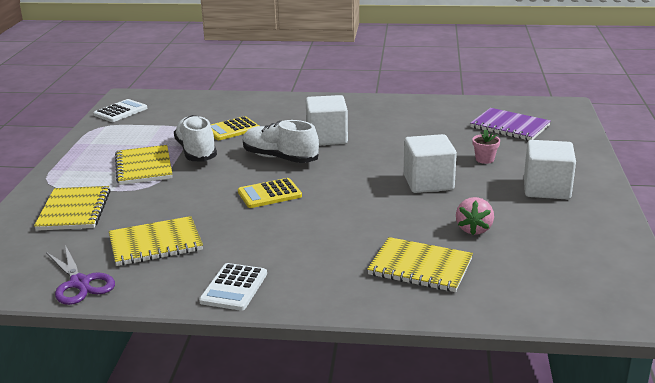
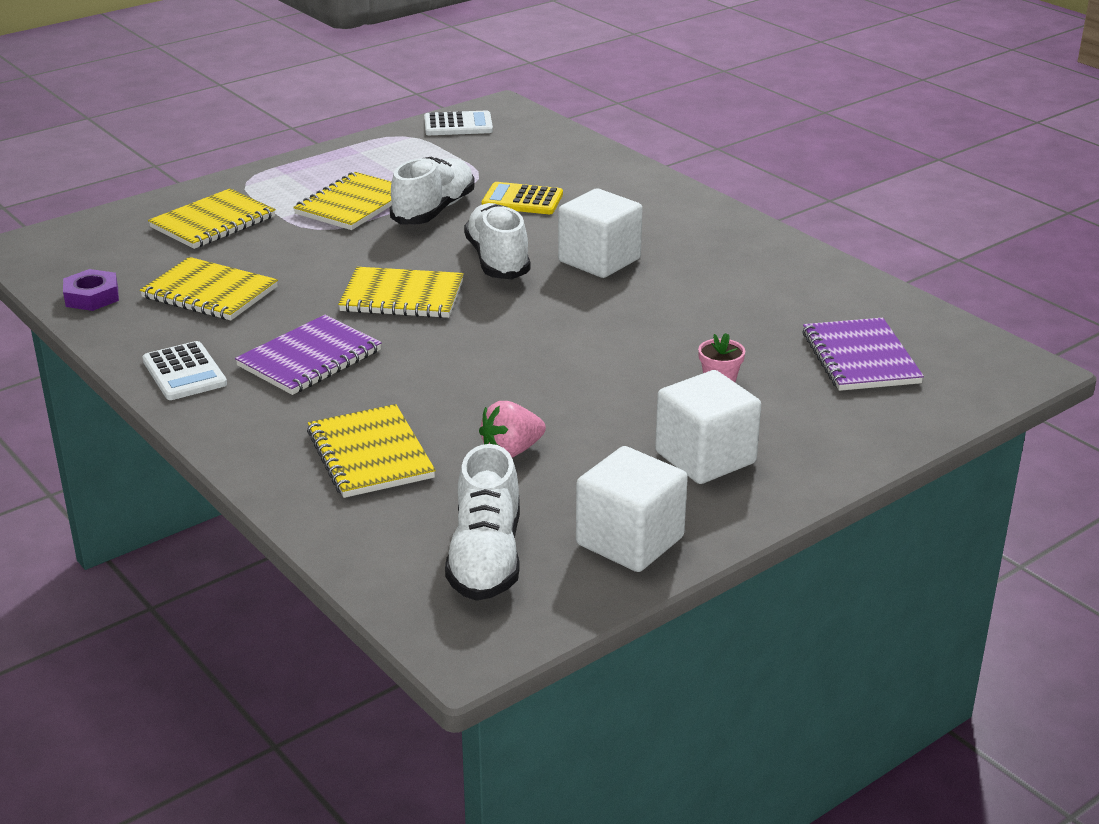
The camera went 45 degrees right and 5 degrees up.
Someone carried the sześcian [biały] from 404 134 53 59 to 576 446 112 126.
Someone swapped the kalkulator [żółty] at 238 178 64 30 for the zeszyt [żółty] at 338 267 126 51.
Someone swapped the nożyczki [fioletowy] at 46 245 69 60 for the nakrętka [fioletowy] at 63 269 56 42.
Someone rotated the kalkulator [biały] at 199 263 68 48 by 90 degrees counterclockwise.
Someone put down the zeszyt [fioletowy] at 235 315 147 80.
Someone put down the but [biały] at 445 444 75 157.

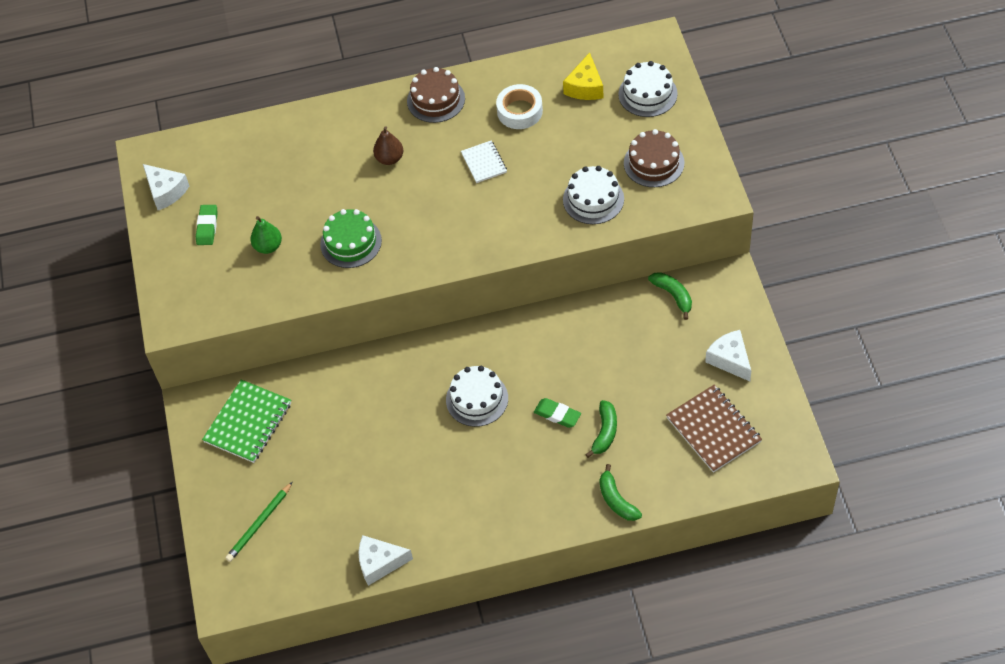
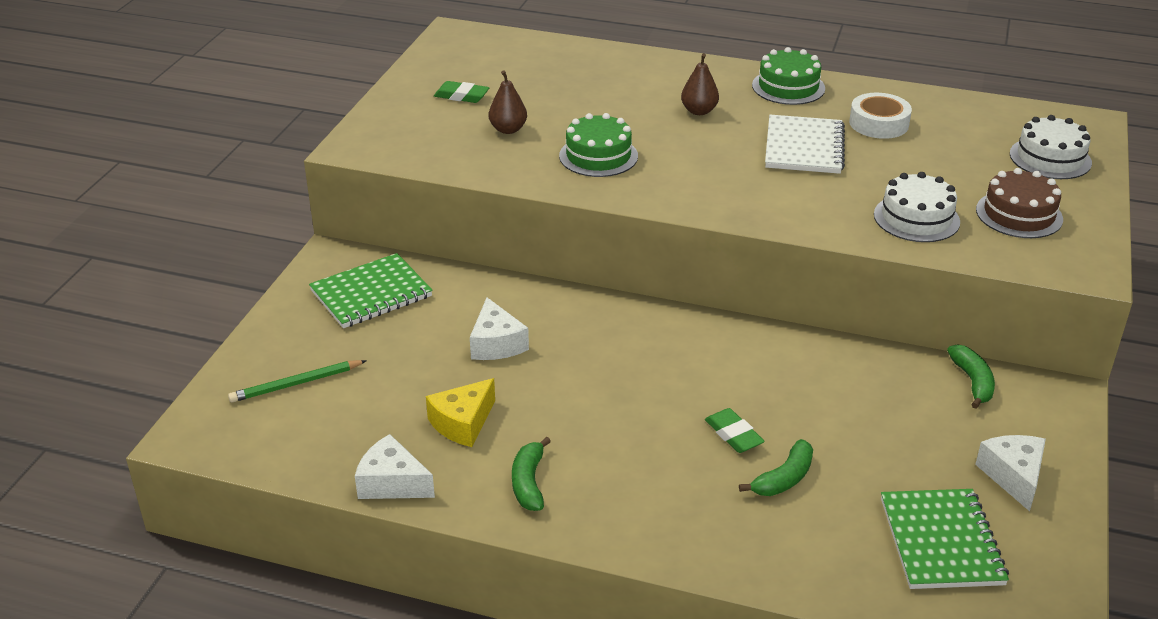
The camera went 25 degrees right and 20 degrees down.
Someone carried the ser [żółty] from 563 52 40 48 to 426 378 69 69.
Someone repainted the tort [brązowy] at 407 67 58 56, which became the tort [zielony] at 752 47 73 58.
Someone scaled the zeszyt [biały] at 461 141 46 42 by 1.72.
Someone carried the ser [biały] from 143 164 46 46 to 470 297 59 63.
Someone rotated the gumka do mazania [zielony] at 196 205 22 40 by 75 degrees clockwise.
Someone repainted the gruszka [zielony] at 250 216 32 38, which became the gruszka [brązowy] at 489 70 38 64.
Someone took away the tort [biały] at 446 366 62 61.
Someone repainted the zeszyt [brązowy] at 666 385 96 88, which became the zeszyt [zielony] at 881 489 128 100.
Someone carried the banan [zielony] from 599 464 43 57 to 512 437 39 74.

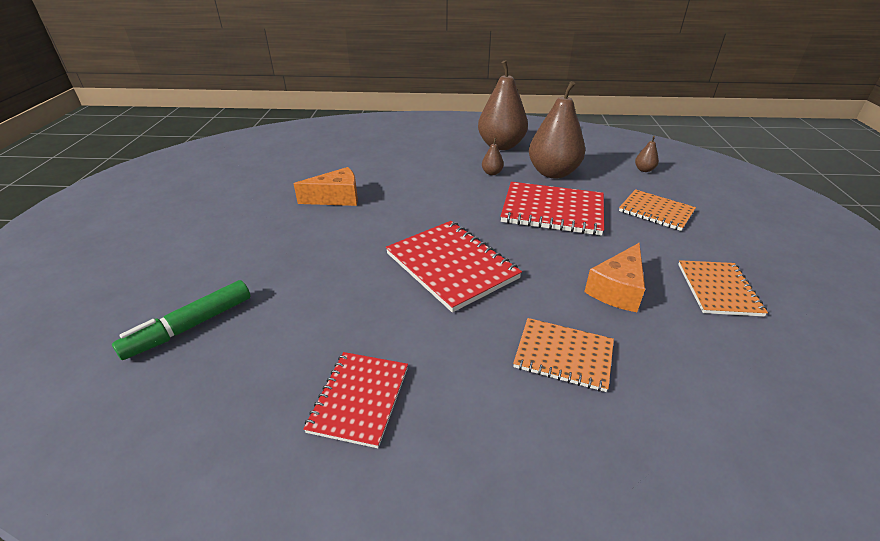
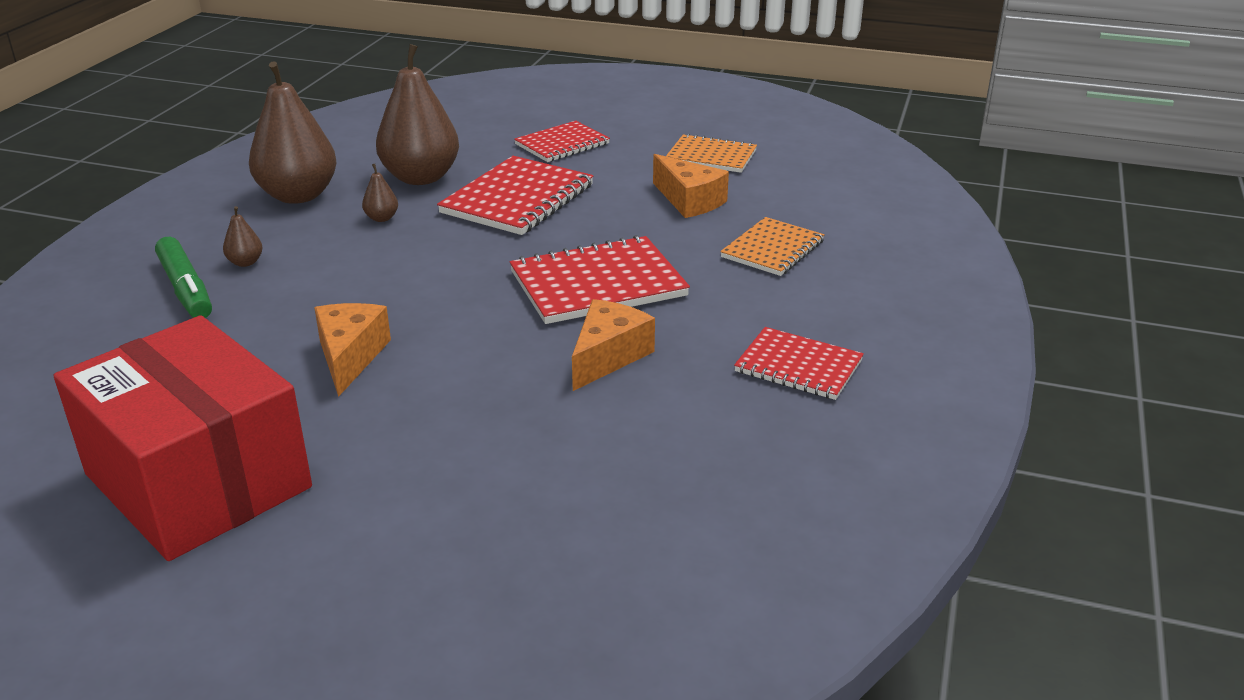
The camera went 75 degrees left and 5 degrees down.
Someone carried the gruszka [brązowy] from 635 136 24 36 to 223 206 40 61.
Someone repainted the zeszyt [pomarańczowy] at 619 189 77 42, which became the zeszyt [czerwony] at 514 121 96 41.
Someone carried the flamaster [zielony] from 112 280 138 80 to 155 237 57 81.
Someone put down the ser [pomarańczowy] at 572 299 83 92.
Someone put down the pudełko [czerwony] at 54 315 258 246.

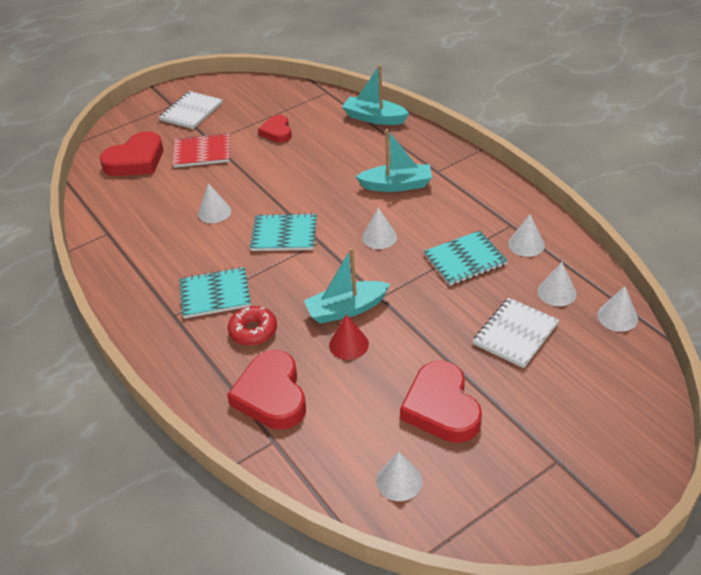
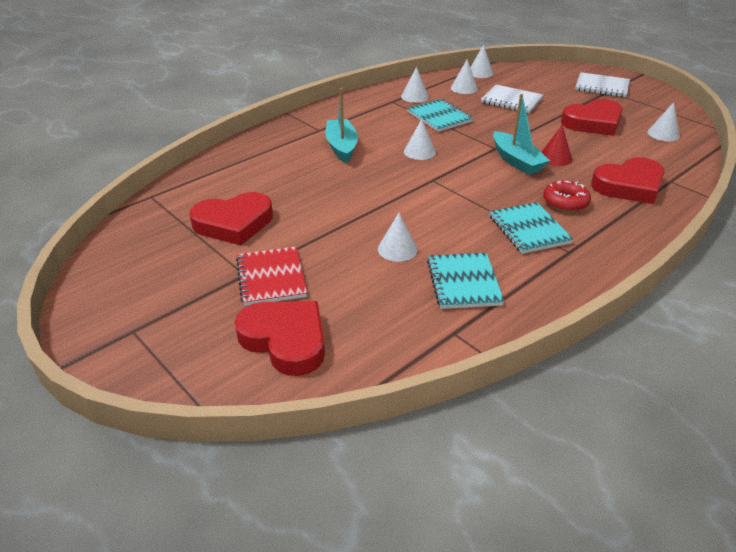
The camera went 100 degrees left and 5 degrees down.
Someone took away the łódka [turkusowy] at 342 65 67 60.
Someone carried the zeszyt [biały] from 159 91 64 38 to 575 72 55 25.
Someone scaled the serce [czerwony] at 258 115 34 28 by 1.66.
Someone carried the zeszyt [turkusowy] from 250 213 67 38 to 427 253 78 56.

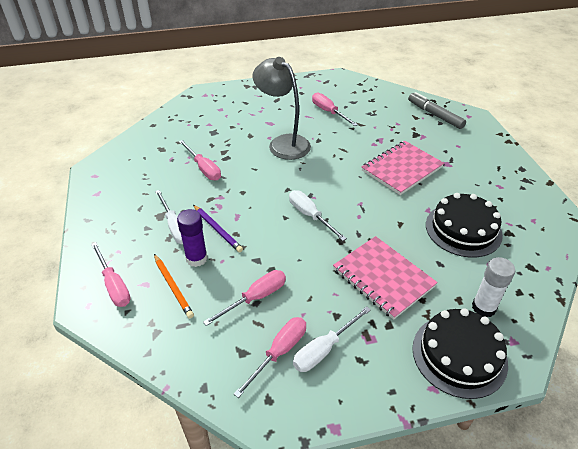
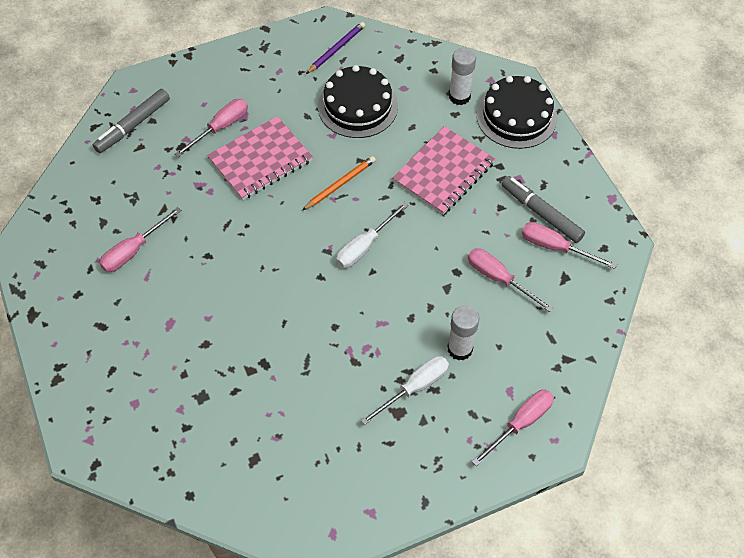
The camera went 100 degrees left and 15 degrees up.
Someone took away the lampka [szary] at 252 57 59 103.
Someone carried the śrubokręt [różowy] from 179 140 42 40 to 175 99 73 58.
Someone rotated the zeszyt [różowy] at 362 141 82 54 by 75 degrees counterclockwise.
Someone carried the ołówek [fioletowy] from 193 205 50 48 to 306 22 59 52.
Someone repainted the klej w sztyfcie [fioletowy] at 177 209 31 58, which became the klej w sztyfcie [biały] at 448 305 31 55.
Someone carried the ołówek [pomarańczowy] from 154 254 40 65 to 302 156 74 54.
Someone swapped the śrubokręt [biały] at 293 306 78 66 for the flamaster [szary] at 502 176 83 67.

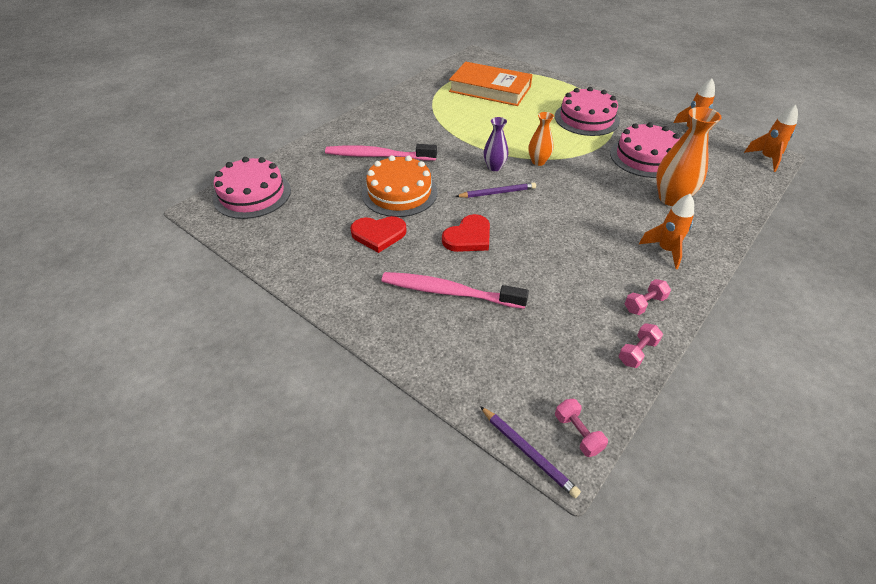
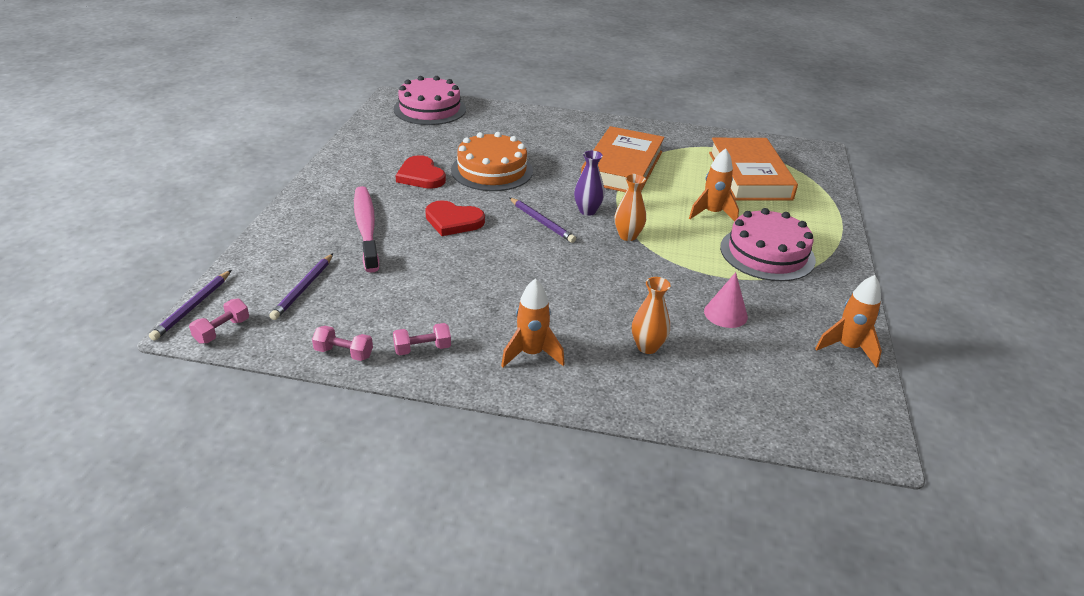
The camera went 60 degrees right and 10 degrees down.
Someone carried the rakieta [pomarańczowy] from 744 105 54 67 to 689 148 50 73.
Someone scaled the wazon [pomarańczowy] at 656 107 66 99 by 0.59.
Someone swapped the tort [różowy] at 610 122 70 56 for the stożek [różowy] at 704 272 44 56.
Someone took away the szczoteczka do zębów [różowy] at 325 144 112 17.
Someone rotated the hantel [różowy] at 625 279 46 36 by 45 degrees counterclockwise.
Someone put down the książka [pomarańczowy] at 581 126 83 66.
Someone put down the ołówek [fioletowy] at 269 253 64 67.

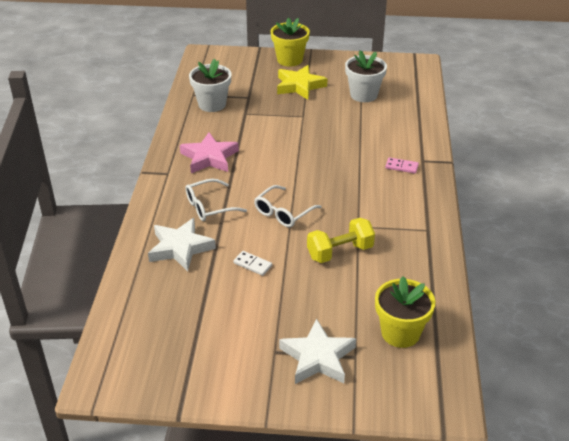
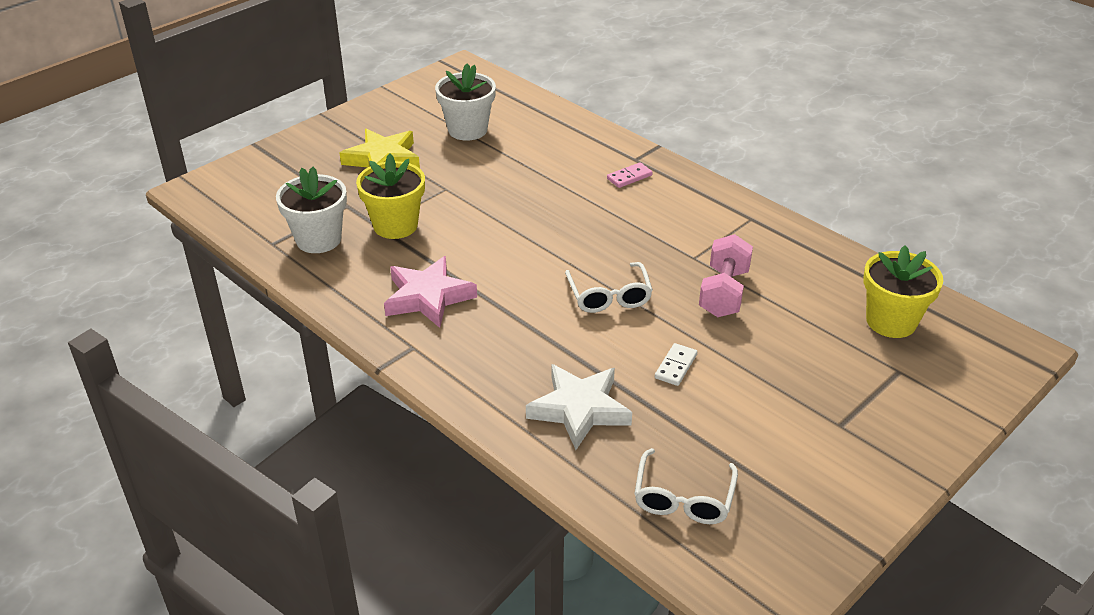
The camera went 50 degrees left and 0 degrees up.
Someone carried the doniczka [żółty] from 271 18 39 49 to 356 153 69 86.
Someone carried the okulary [biały] from 185 179 62 42 to 634 448 104 76.
Someone repainted the hantel [żółty] at 307 218 68 45, which became the hantel [różowy] at 699 234 54 83.
Someone rotated the kostka domina [biały] at 233 251 39 25 by 45 degrees counterclockwise.
Someone took away the gwiazda [biały] at 279 318 77 66.

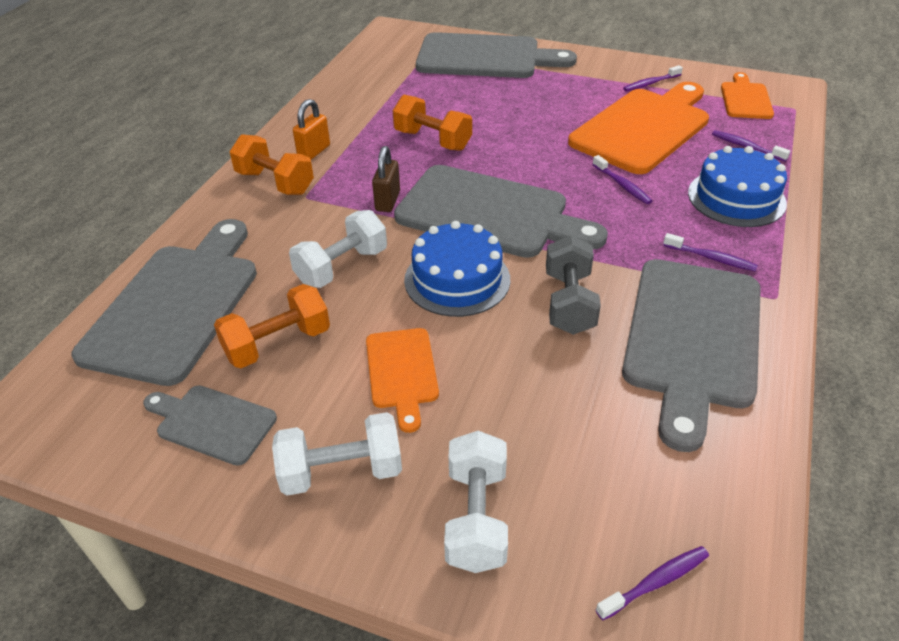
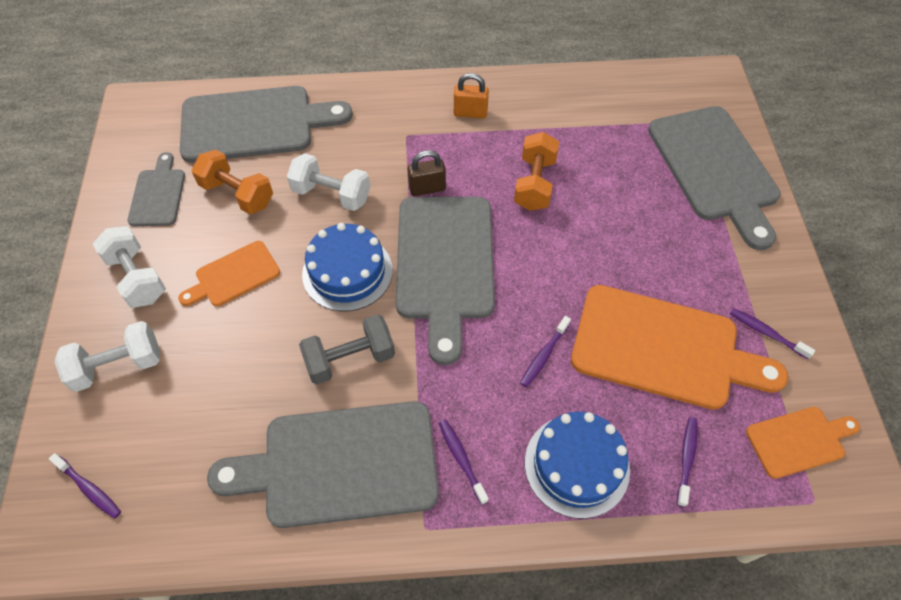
The camera went 65 degrees right and 15 degrees up.
Someone took away the hantel [pomarańczowy] at 229 134 85 61.
Someone rotated the szczoteczka do zębów [fioletowy] at 663 233 95 39 by 150 degrees clockwise.

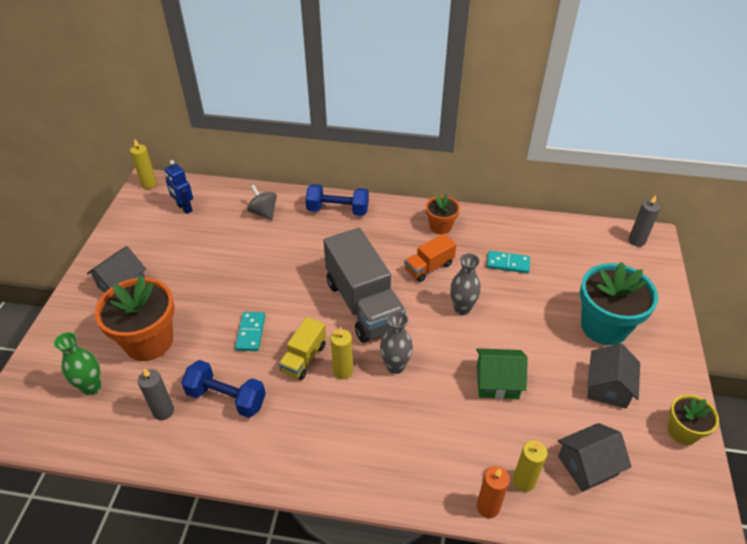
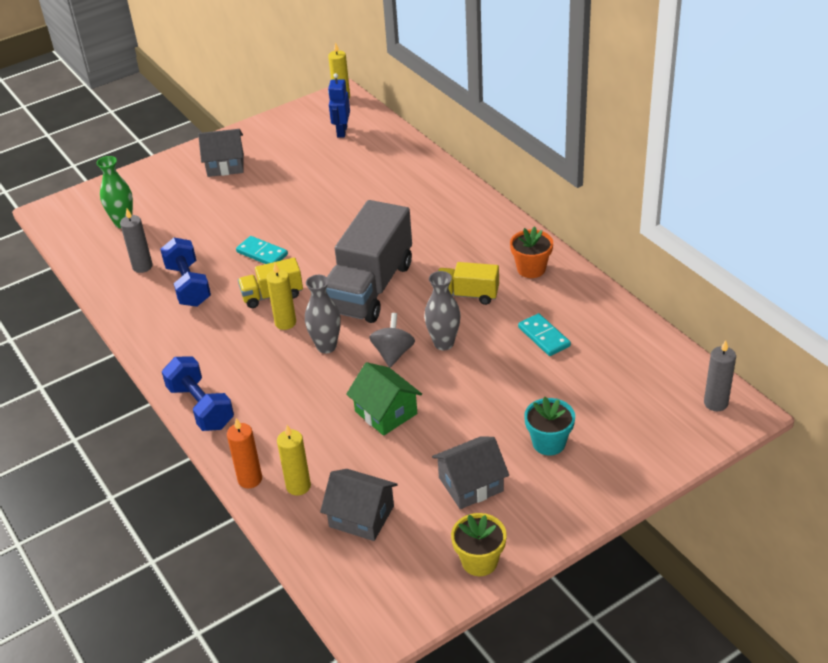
The camera went 50 degrees right and 5 degrees down.
Someone carried the hantel [niebieski] from 305 184 64 32 to 162 356 72 75.
Someone carried the bączek [szary] from 247 185 30 35 to 369 313 46 54.
Someone repainted the ciężarówka [pomarańczowy] at 405 234 51 48, which became the ciężarówka [żółty] at 438 262 61 43.
Someone scaled the doniczka [turkusowy] at 580 262 78 83 by 0.55.
Someone took away the doniczka [pomarańczowy] at 95 276 80 85.
Someone rotated the kostka domina [turkusowy] at 235 312 30 39 by 75 degrees clockwise.

